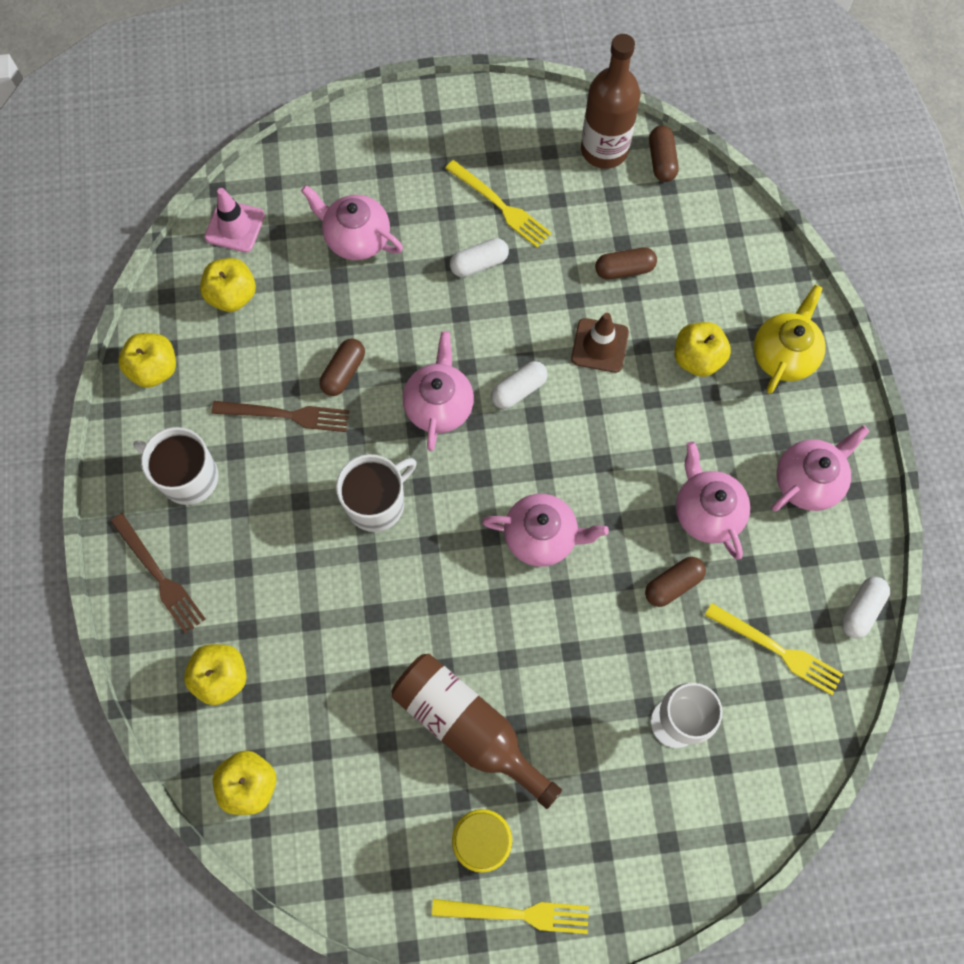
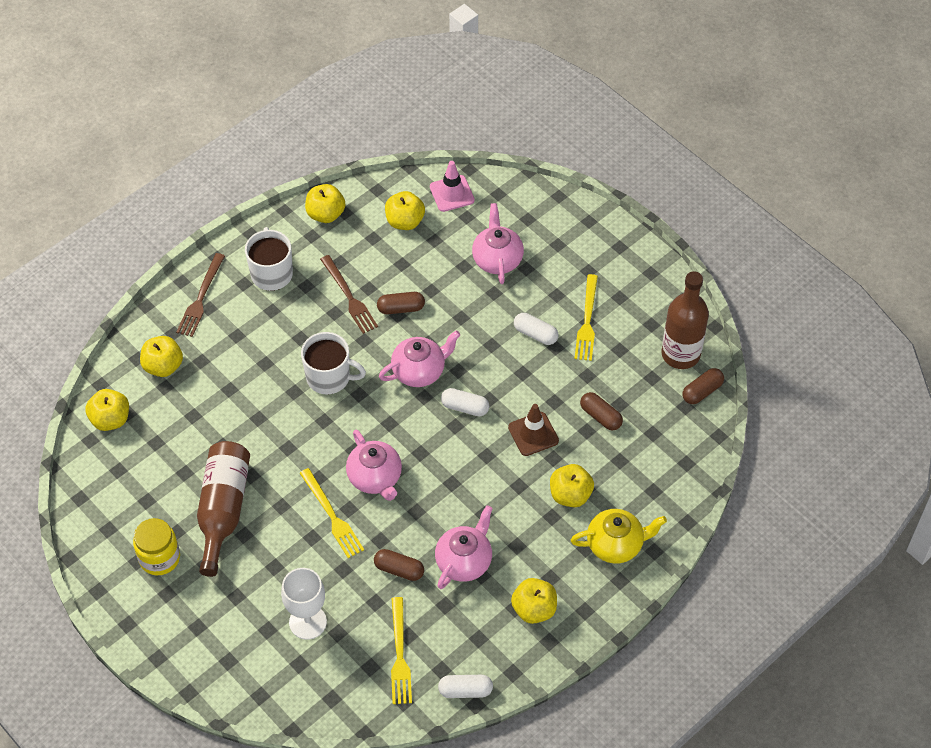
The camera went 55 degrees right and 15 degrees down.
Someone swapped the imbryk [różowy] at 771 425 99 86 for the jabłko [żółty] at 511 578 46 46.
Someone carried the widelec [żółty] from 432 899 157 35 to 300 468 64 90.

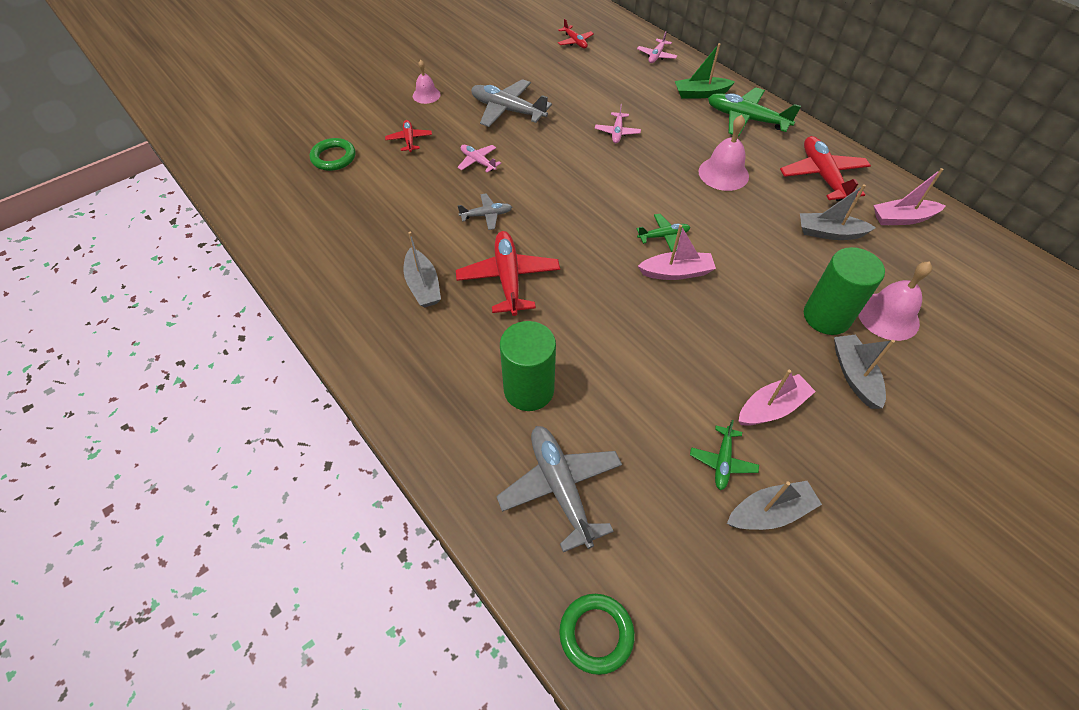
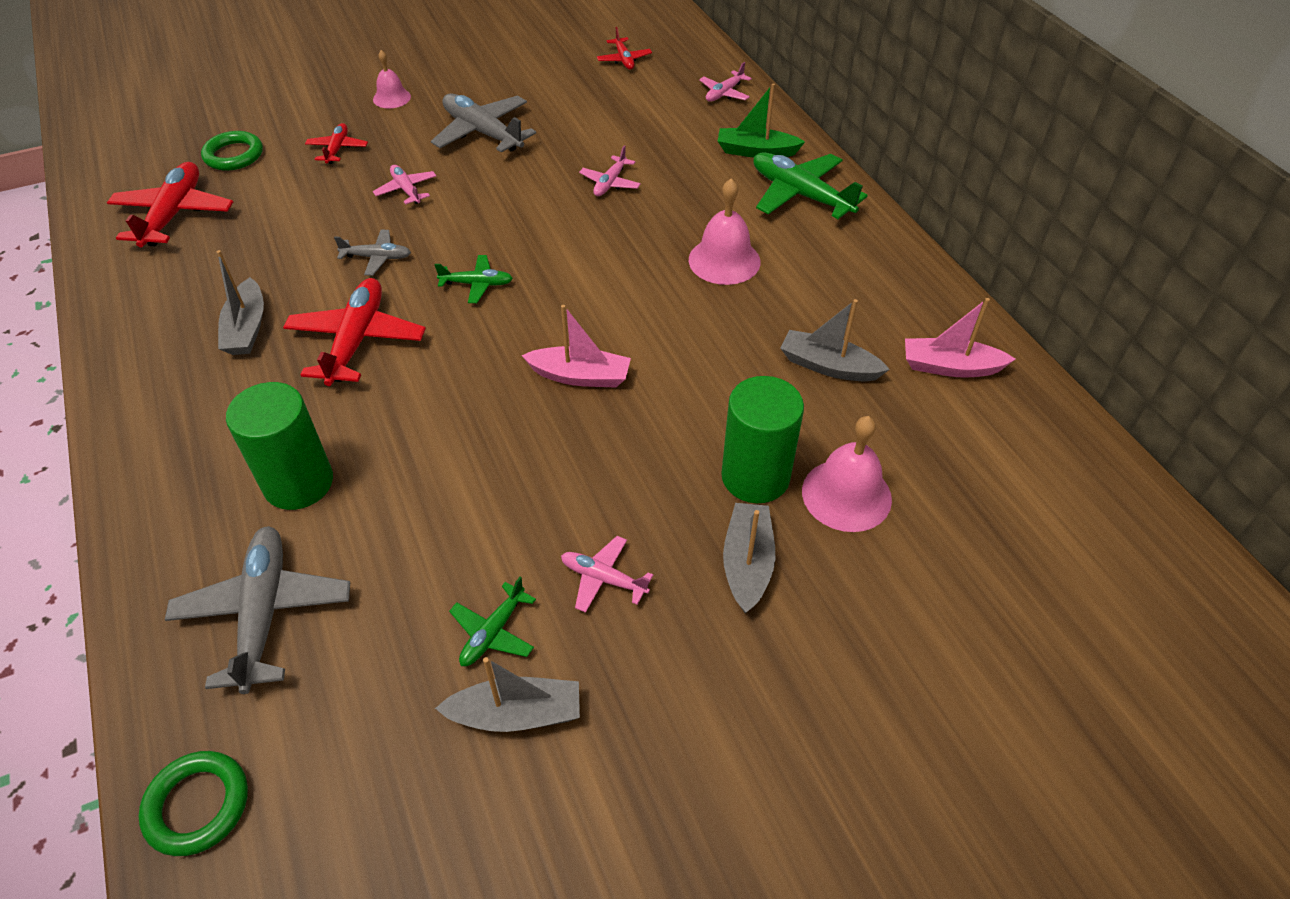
The camera went 15 degrees right and 5 degrees down.
Someone carried the samolot [czerwony] from 780 136 91 65 to 107 162 126 85.
Someone carried the samolot [zielony] from 636 214 54 38 to 435 255 78 48.
Someone swapped the łódka [różowy] at 738 370 78 56 for the samolot [różowy] at 561 536 92 77.

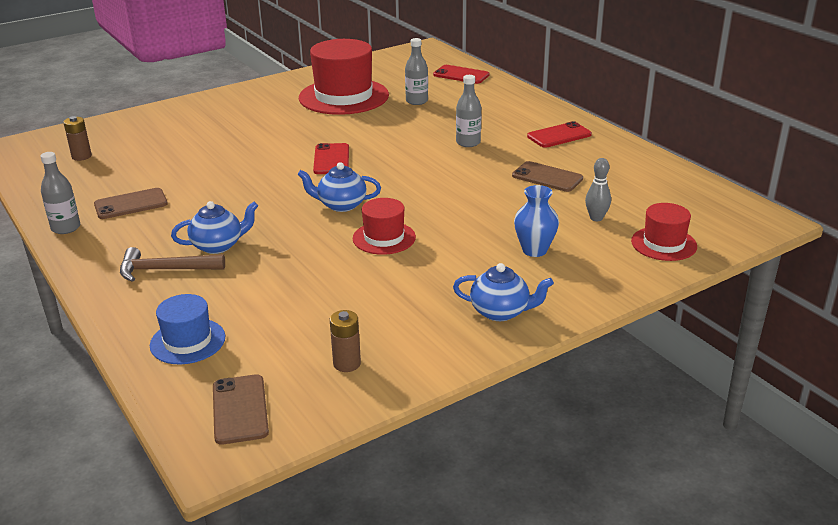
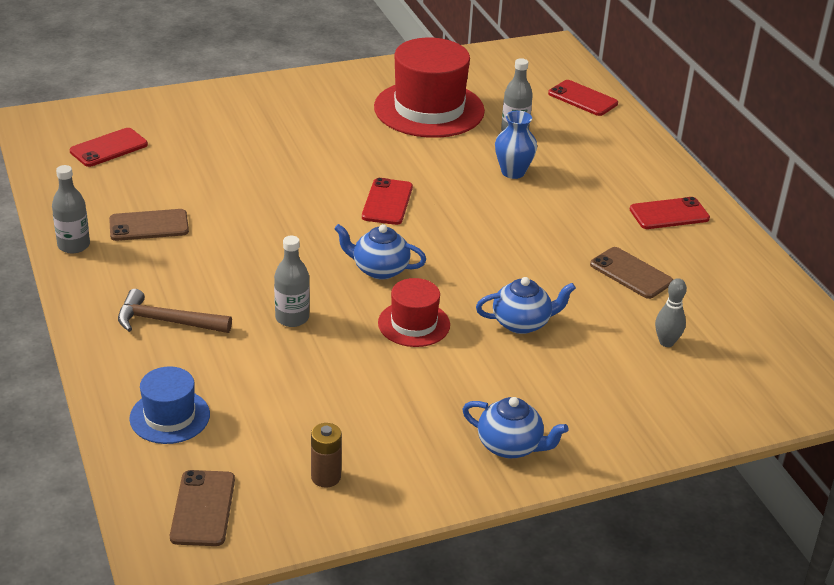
The camera went 10 degrees right and 5 degrees up.
Someone carried the butelka [szary] from 456 75 25 72 to 274 236 36 91.
Someone swapped the bateria [brązowy] at 63 116 29 45 for the telefon [czerwony] at 70 128 78 39.
Someone carried the wazon [niebieski] from 514 185 45 72 to 495 111 42 68.
Someone carried the imbryk [niebieski] from 171 201 87 53 to 476 277 100 57.
Someone took away the kapelusz [czerwony] at 631 203 66 58.

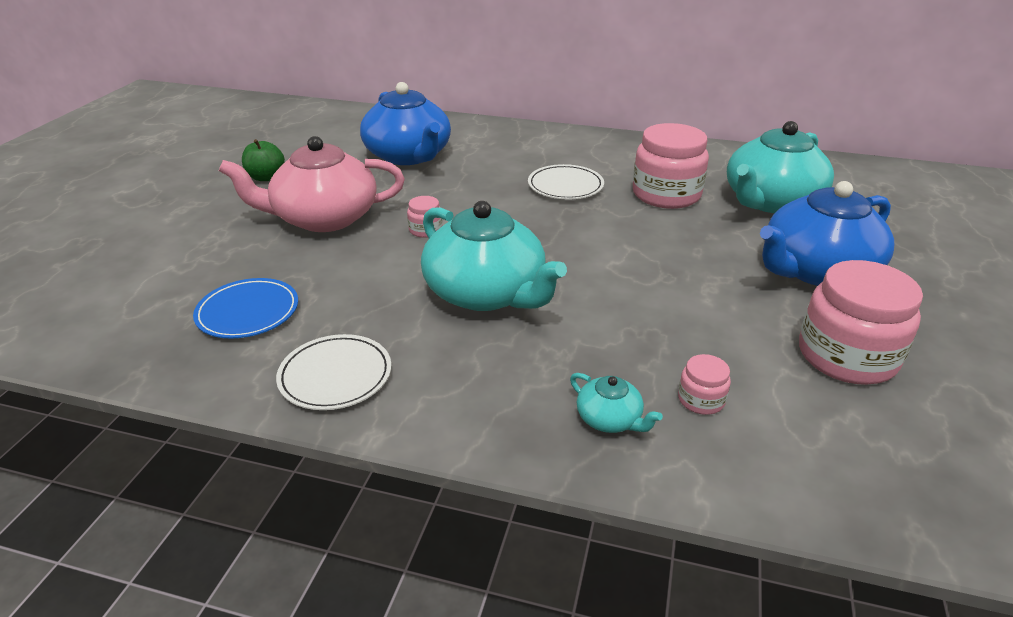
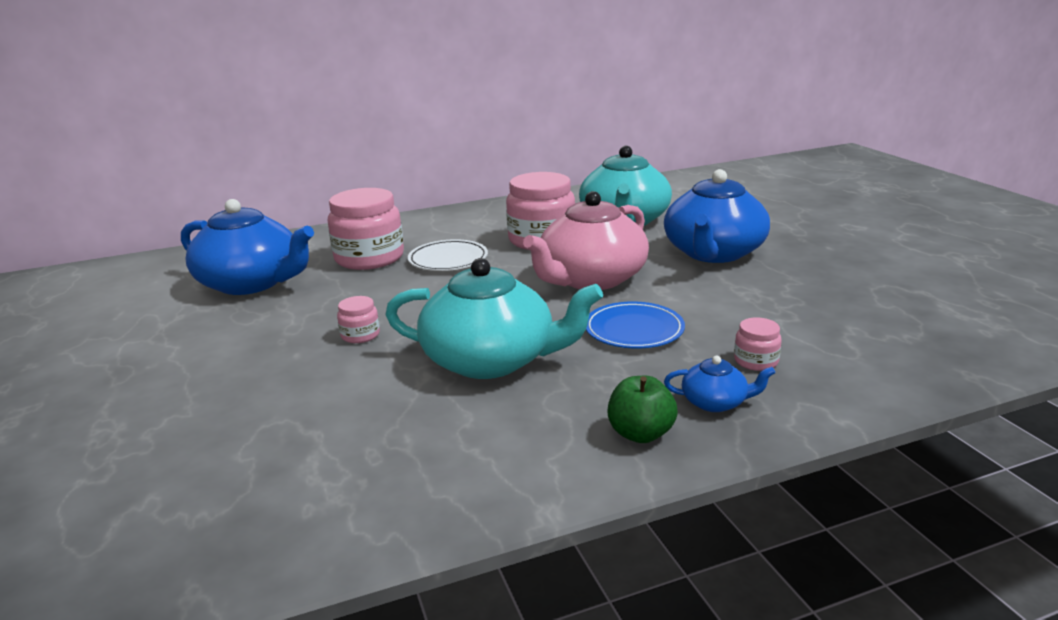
The camera went 35 degrees left and 10 degrees down.
Someone carried the imbryk [różowy] from 219 136 186 96 to 523 191 126 99.
Someone carried the jabłko [zielony] from 242 139 43 42 to 608 376 70 67.
Someone carried the słoik [różowy] from 799 260 124 125 to 328 188 76 82.
Someone carried the talerz [niebieski] from 193 278 105 60 to 586 302 99 47.
Someone took away the talerz [biały] at 276 334 115 76.
Someone repainted the imbryk [turkusowy] at 570 373 93 60, which became the imbryk [niebieski] at 664 356 111 56.

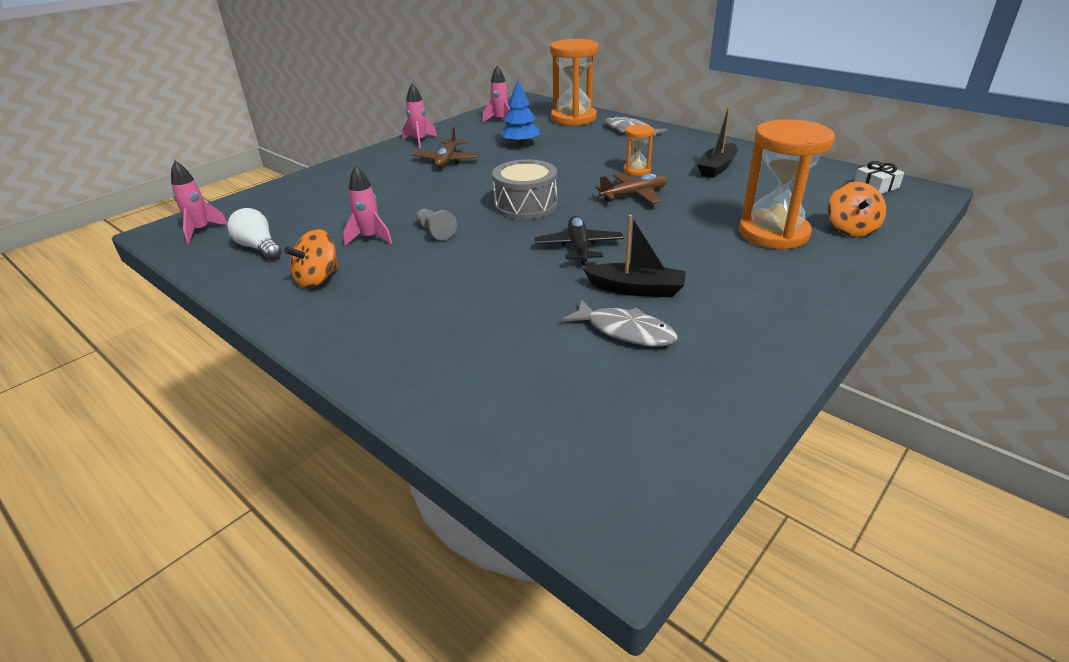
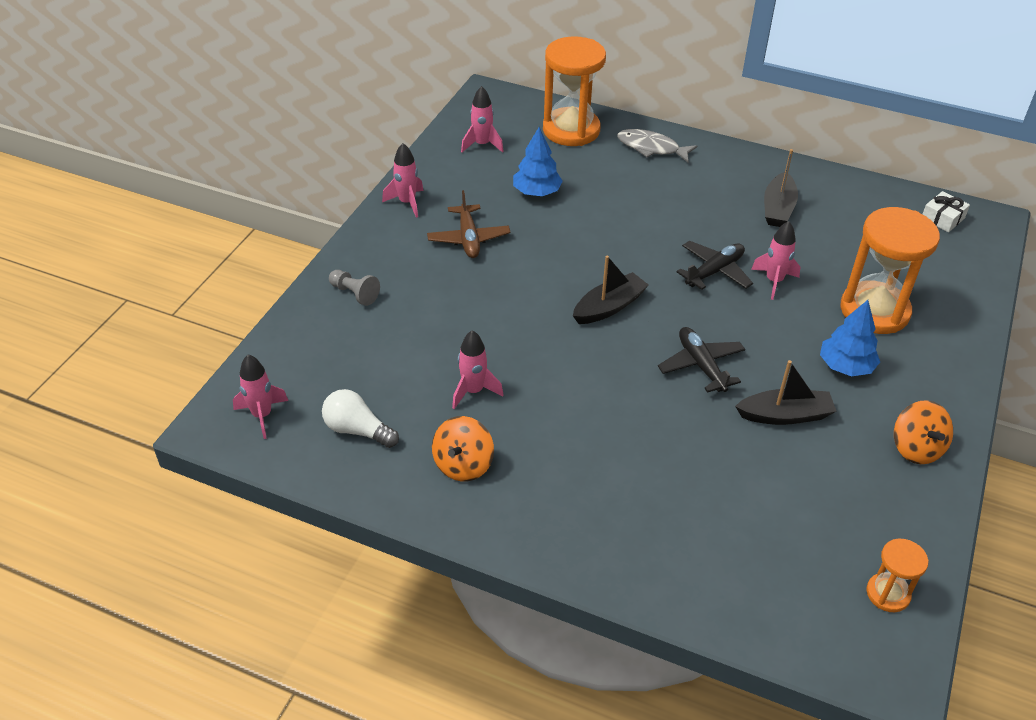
The camera went 20 degrees left and 10 degrees up.
Someone carried the klepsydra [pomarańczowy] from 623 124 31 52 to 866 539 62 73.
Someone swapped the bęben [szary] at 492 160 65 60 for the łódka [czarny] at 573 255 76 69.
Someone repainted the samolot [brązowy] at 595 173 72 31, which became the samolot [czarny] at 676 241 77 49.
Someone carried the bączek [pomarańczowy] from 828 182 58 55 to 894 400 59 64.
Someone carried the pionek [szary] from 416 209 41 32 to 329 270 51 36.
Someone took away the ryba [szary] at 562 299 116 48.
Someone put down the rakieta [różowy] at 751 221 49 79.
Someone put down the drzewko [niebieski] at 820 300 60 76.

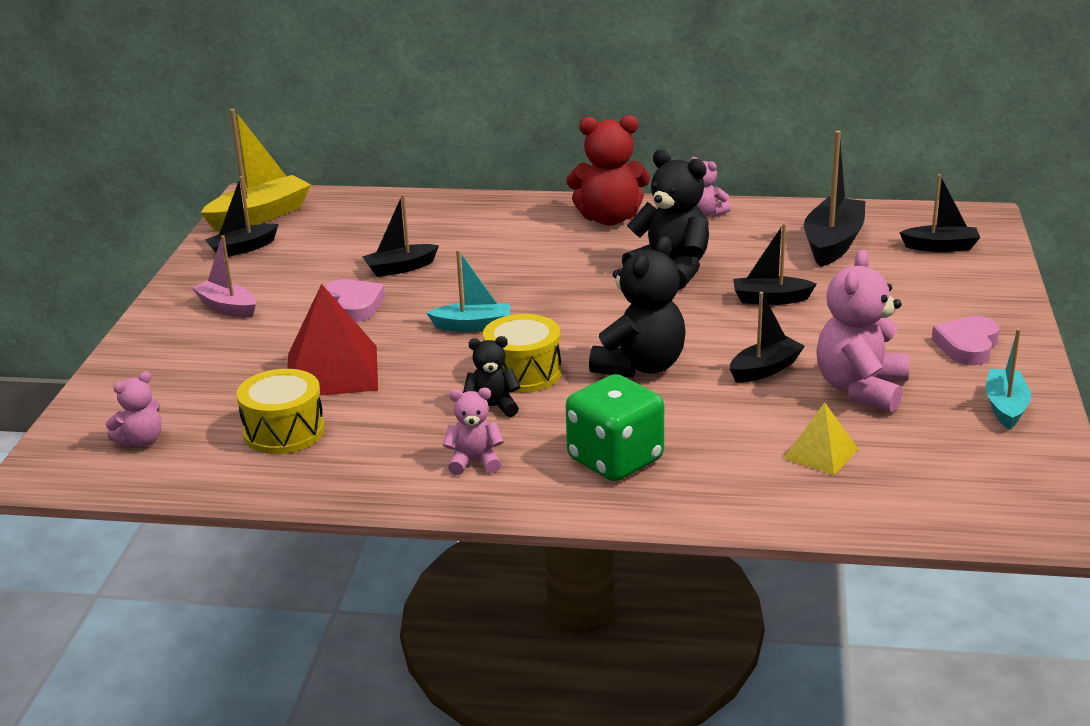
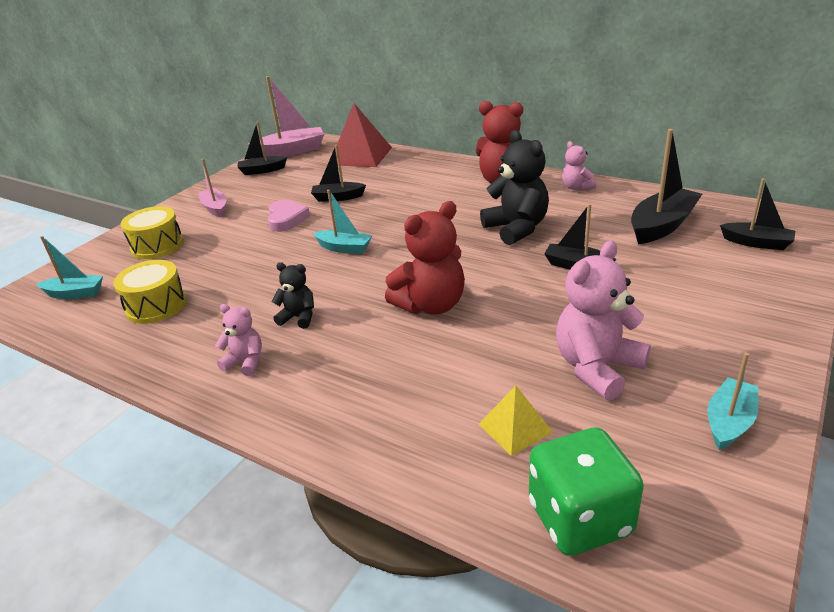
The camera went 25 degrees right and 5 degrees up.
Someone repainted the łódka [żółty] at 201 109 110 123, which became the łódka [różowy] at 248 76 76 81.
Someone repainted the miś [czarny] at 589 236 96 142, which became the miś [czerwony] at 385 201 80 113.
Someone carried the piramida [czerwony] from 287 284 91 112 to 335 103 57 64.
Someone took away the łódka [czarny] at 730 292 75 91.
Someone carried the bęben [żółty] from 483 314 79 79 to 121 206 63 53.
Someone took away the serce [różowy] at 932 316 67 50.
Someone swapped the miś [różowy] at 106 371 55 76 for the łódka [turkusowy] at 36 236 67 63.
Someone carried the kostka do gry [zielony] from 566 374 98 107 to 529 427 115 129.

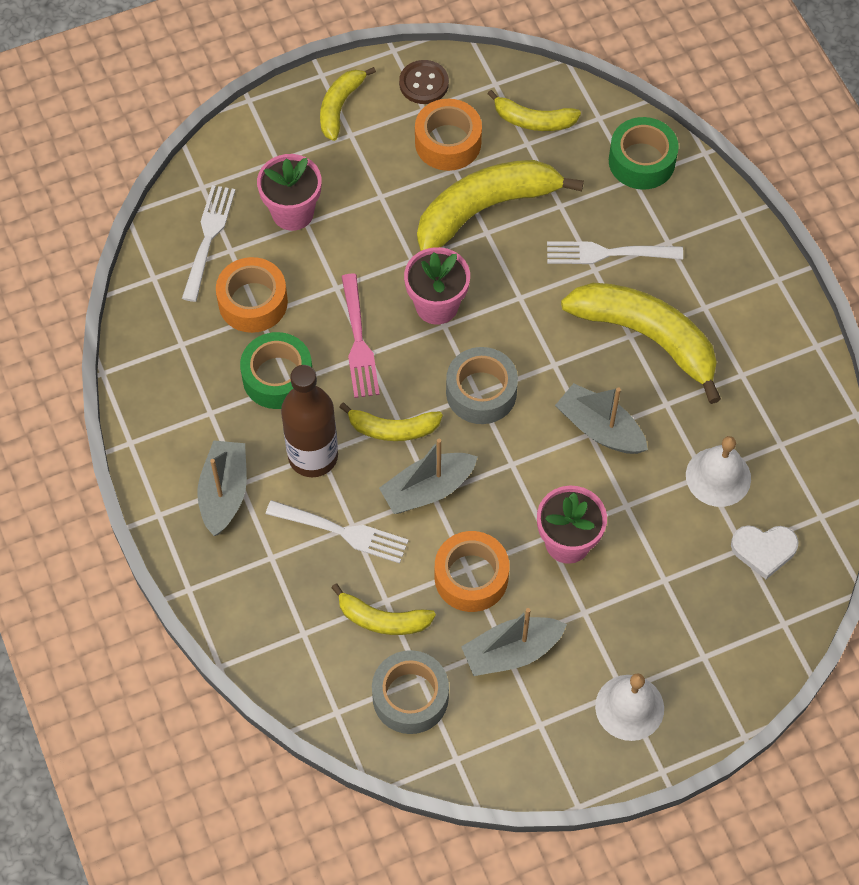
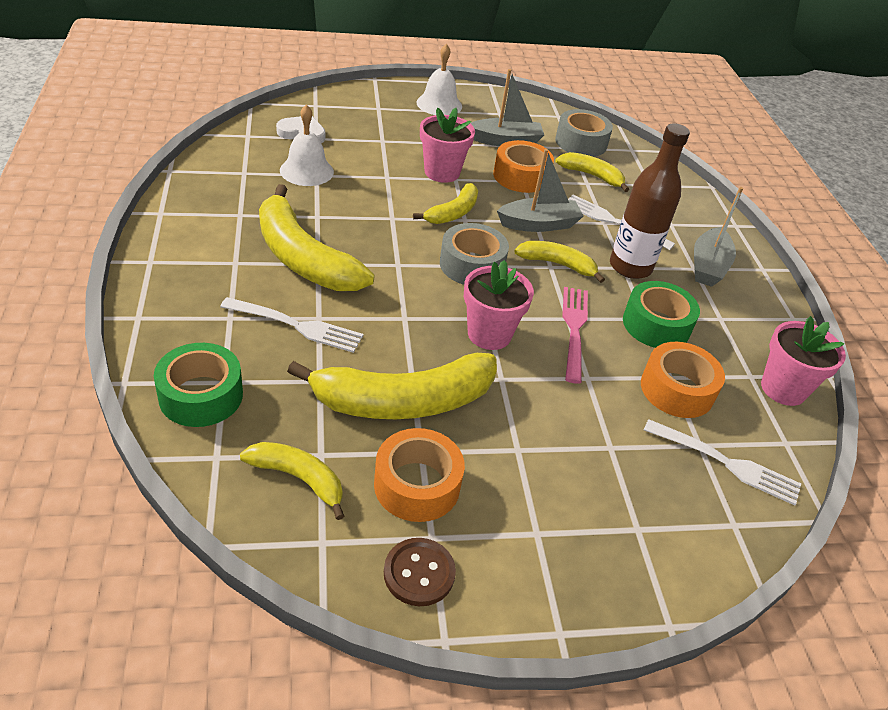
The camera went 170 degrees left and 20 degrees down.
Someone carried the banan [żółty] from 320 67 56 74 to 413 183 65 41.
Someone carried the doniczka [różowy] from 257 154 65 77 to 761 316 85 90.
Someone rotated the widelec [biały] at 182 185 53 117 by 90 degrees counterclockwise.
Someone took away the łódka [szary] at 555 383 93 71.

